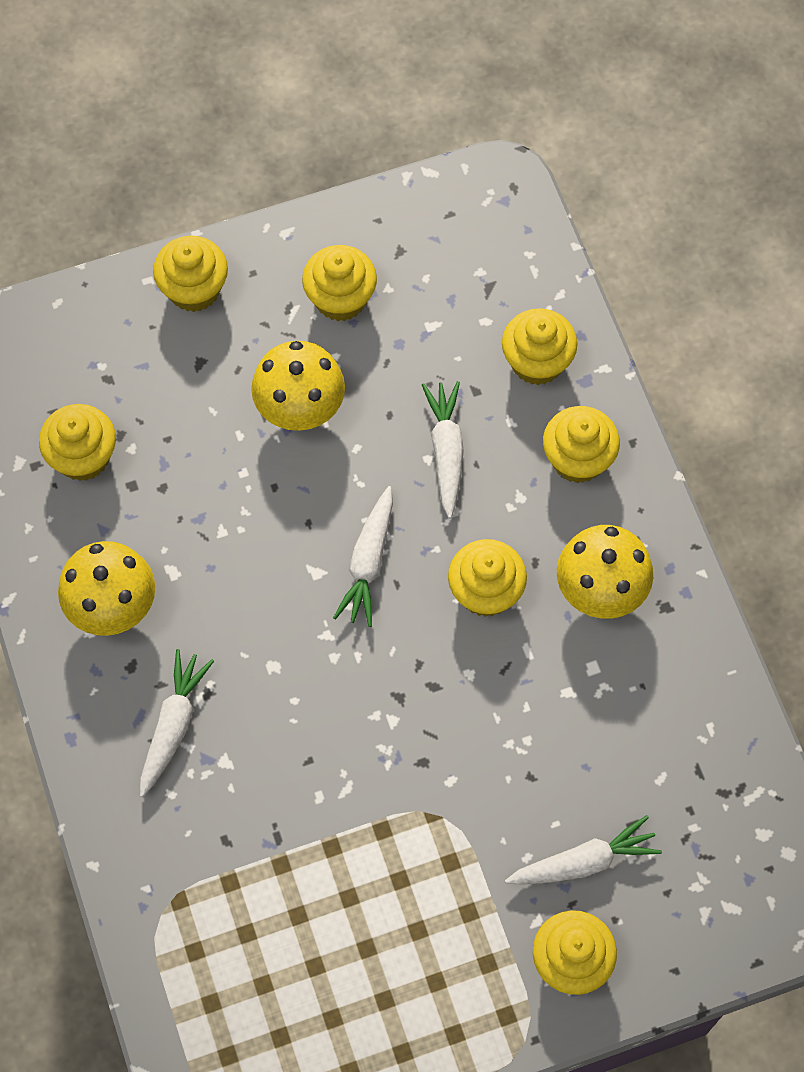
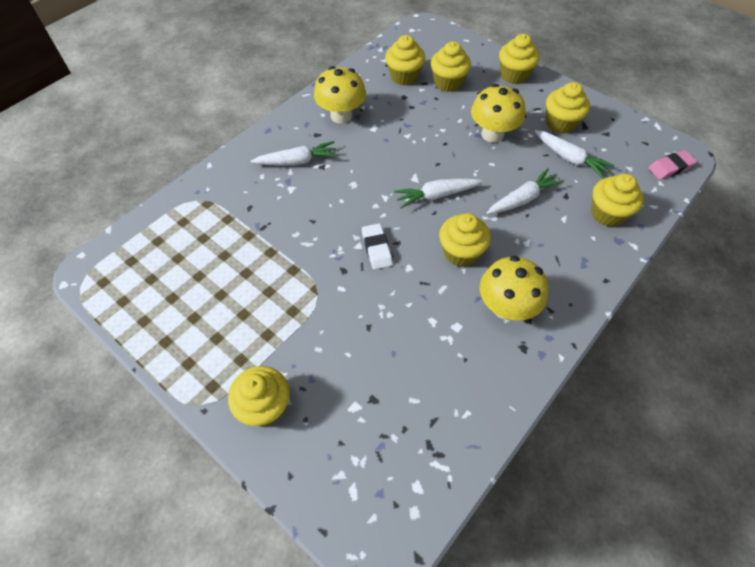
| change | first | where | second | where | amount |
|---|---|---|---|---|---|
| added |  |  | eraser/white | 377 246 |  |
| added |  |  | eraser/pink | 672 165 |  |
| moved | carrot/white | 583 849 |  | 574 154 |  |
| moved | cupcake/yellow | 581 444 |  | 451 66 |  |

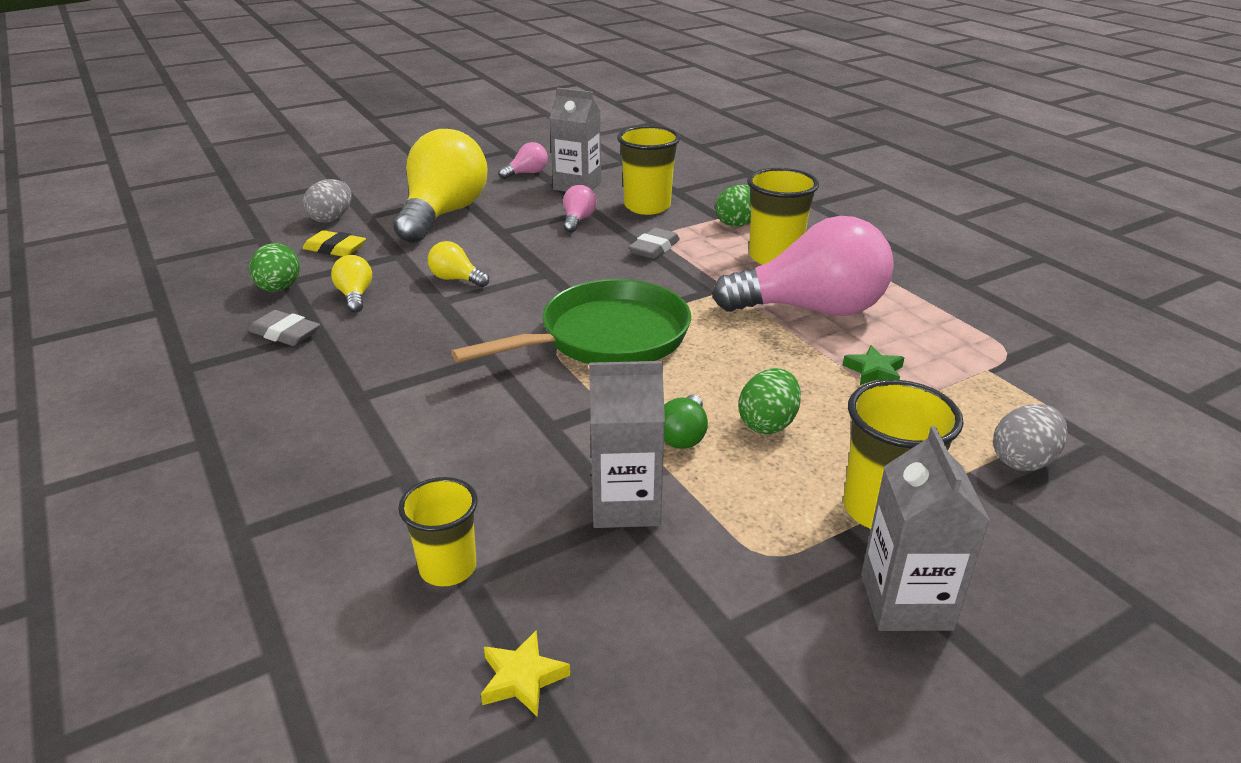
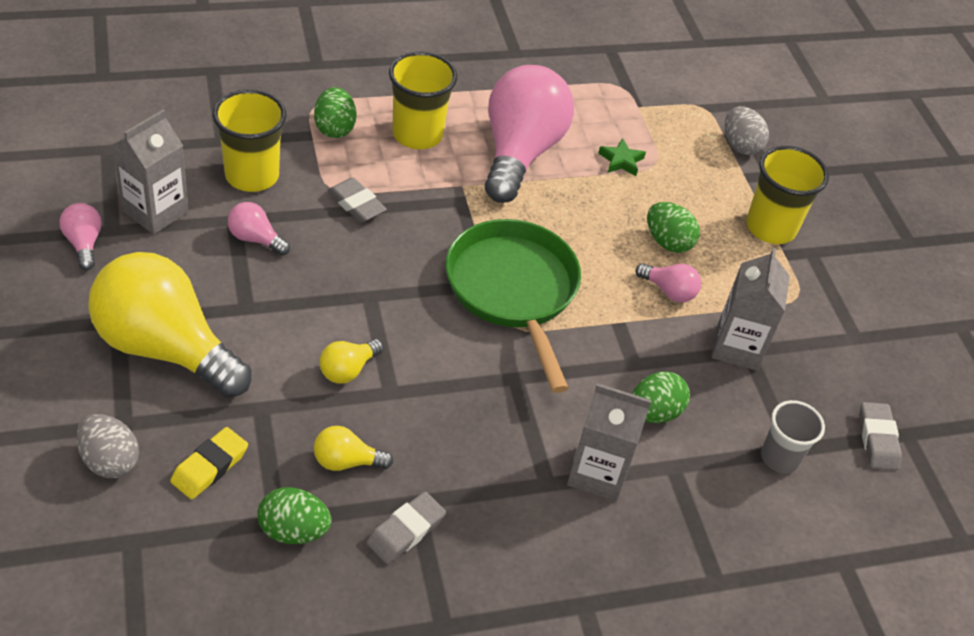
| change | first | where | second | where | amount |
|---|---|---|---|---|---|
| added |  |  | egg/green | 661 397 |  |
| moved | carton/grey | 925 528 |  | 609 442 |  |
| replaced | star/yellow | 525 673 | eraser/grey | 880 436 |  |
| recoloured | cup/yellow | 438 532 | cup/grey | 793 436 |  |
| recoloured | light bulb/green | 686 422 | light bulb/pink | 668 283 |  |

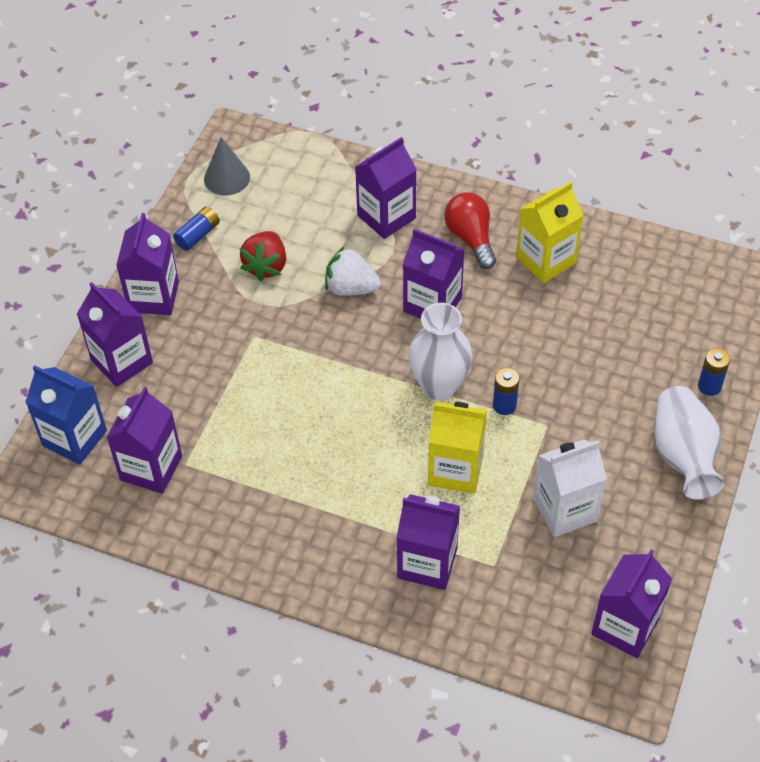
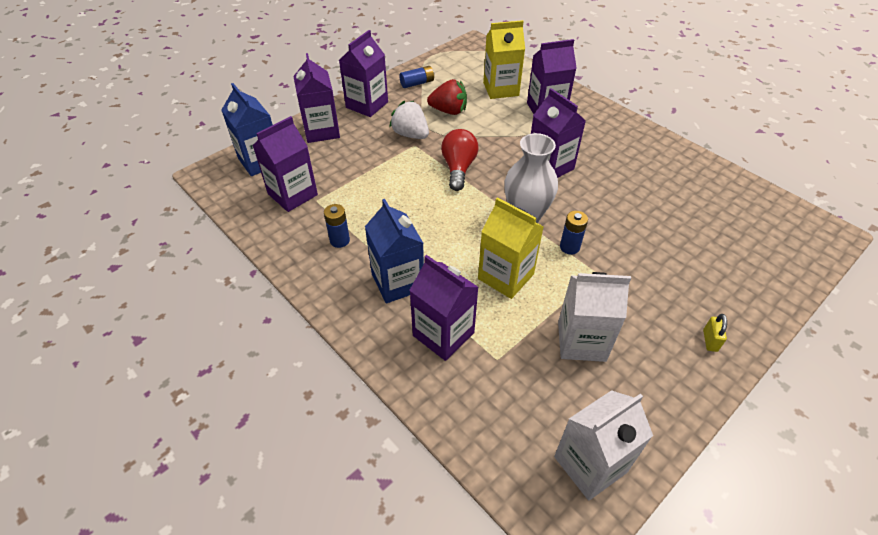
| change | first | where | second | where | amount |
|---|---|---|---|---|---|
| removed | cone/grey | 227 166 |  |  |  |
| added |  |  | carton/blue | 394 251 |  |
| moved | strawberry/white | 353 271 |  | 409 120 |  |
| moved | light bulb/red | 470 230 |  | 459 160 |  |
| moved | carton/yellow | 550 232 |  | 504 59 |  |
| moved | battery/blue | 714 372 |  | 337 226 |  |
| replaced | vase/white | 689 443 | padlock/yellow | 715 333 |  |
| recoloured | carton/purple | 631 604 | carton/white | 603 445 |  |
| turned | strawberry/red | 263 256 |  | 447 97 | 120 degrees counterclockwise |

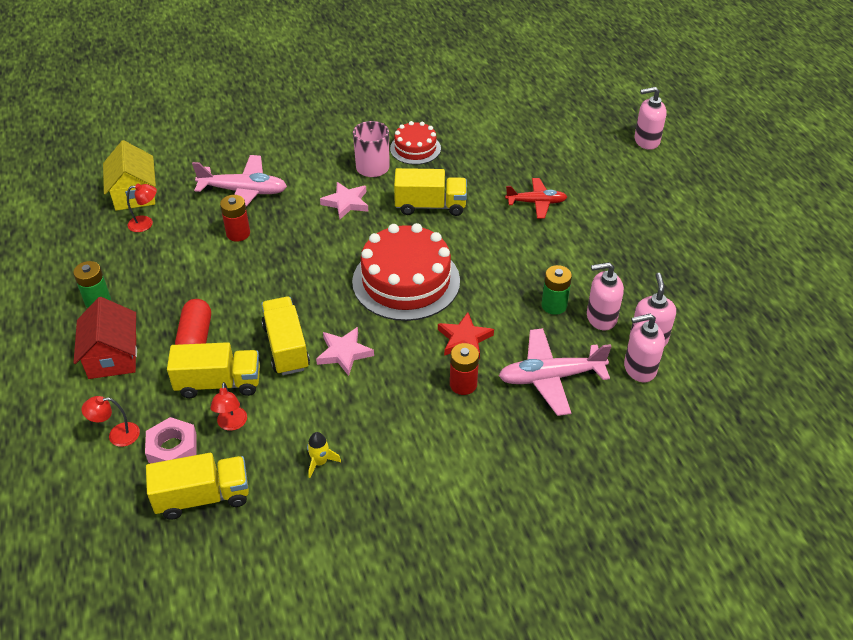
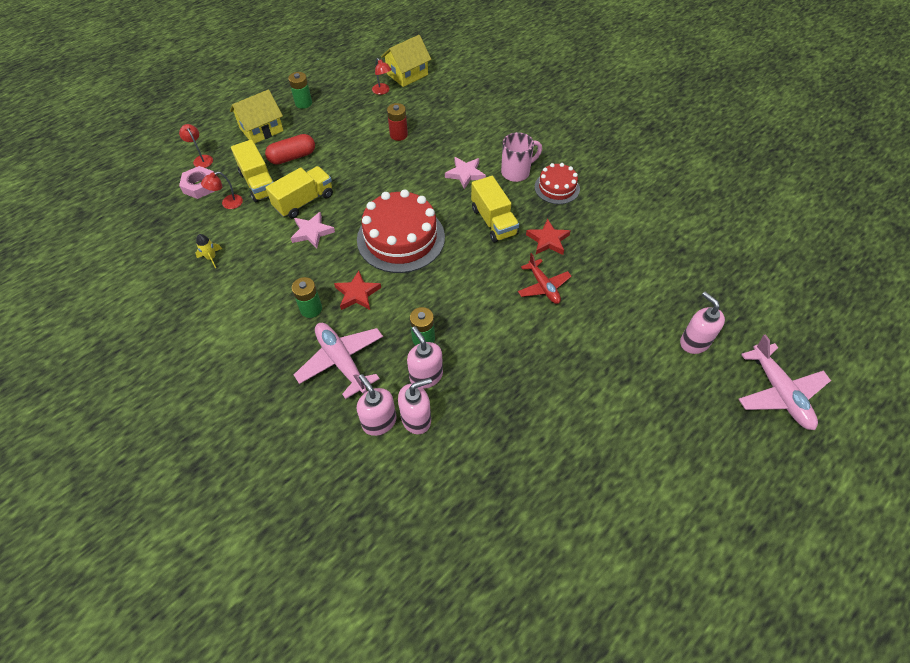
| change | first | where | second | where | amount |
|---|---|---|---|---|---|
| removed | truck/yellow | 197 486 |  |  |  |
| added |  |  | star/red | 548 237 |  |
| moved | plane/pink | 239 181 |  | 785 382 |  |
| recoloured | house/red | 105 338 | house/yellow | 257 116 |  |
| recoloured | battery/red | 464 369 | battery/green | 307 297 |  |

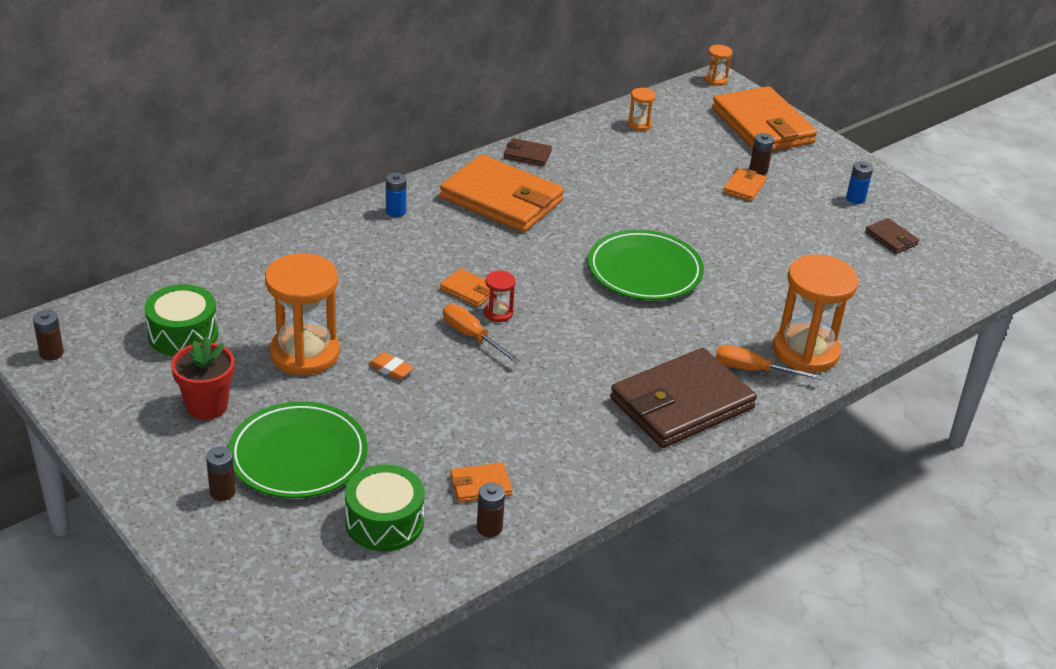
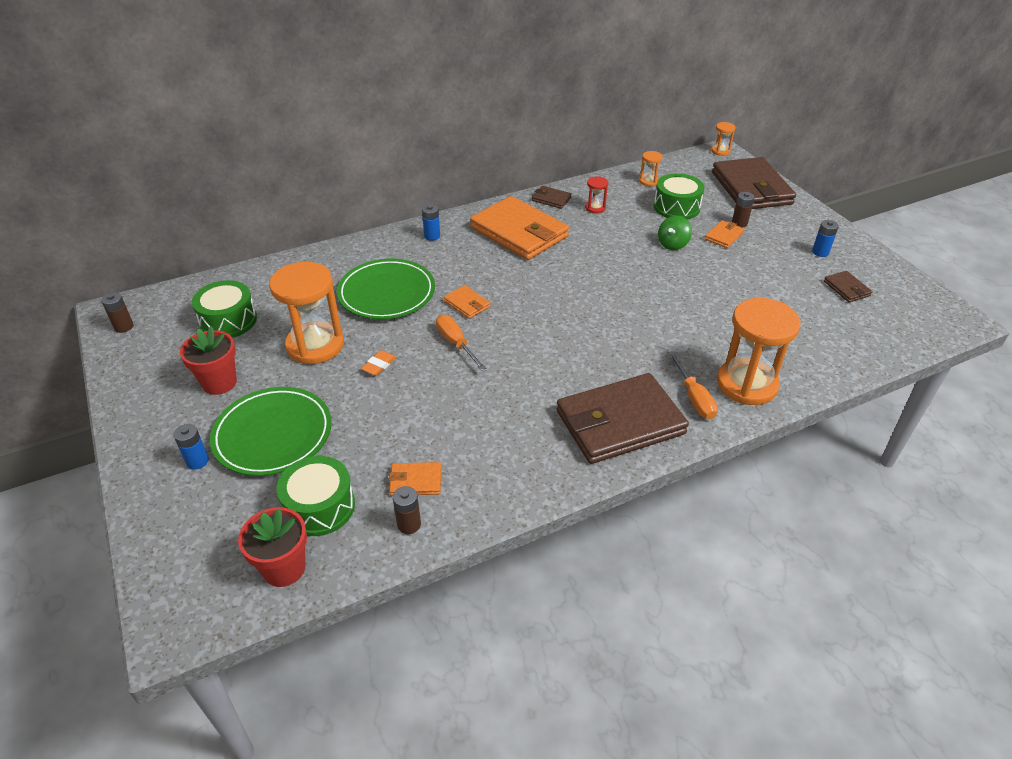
| change | first | where | second | where | amount |
|---|---|---|---|---|---|
| added |  |  | flower pot/red | 272 547 |  |
| added |  |  | drum/green | 679 196 |  |
| added |  |  | spinning top/green | 675 233 |  |
| moved | hourglass/red | 500 296 |  | 596 194 |  |
| moved | plate/green | 646 265 |  | 386 289 |  |
| recoloured | battery/brown | 221 474 | battery/blue | 191 447 |  |
| recoloured | wallet/orange | 764 118 | wallet/brown | 754 183 |  |
| turned | eraser/orange | 391 366 |  | 378 363 | 75 degrees clockwise |
| turned | screwdriver/orange | 769 362 |  | 693 385 | 135 degrees counterclockwise |

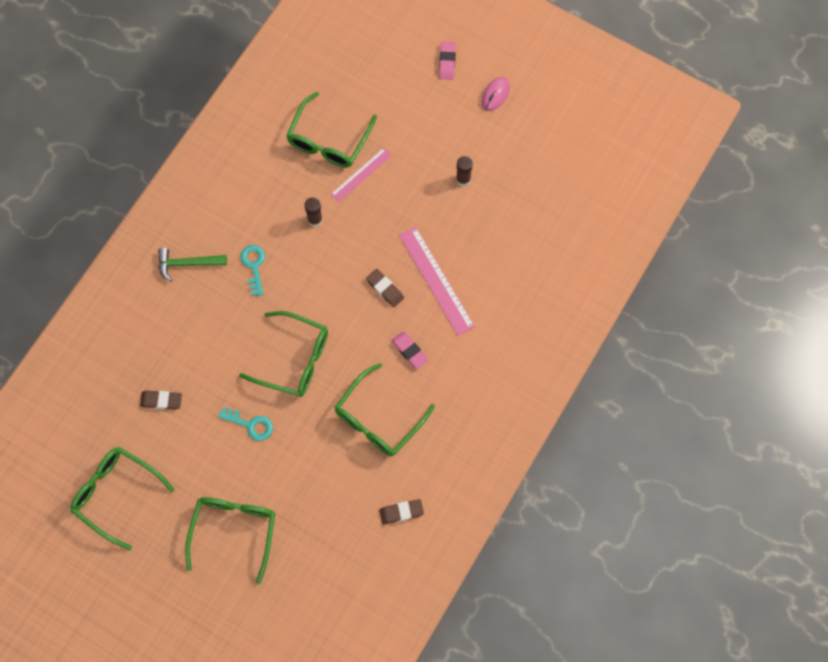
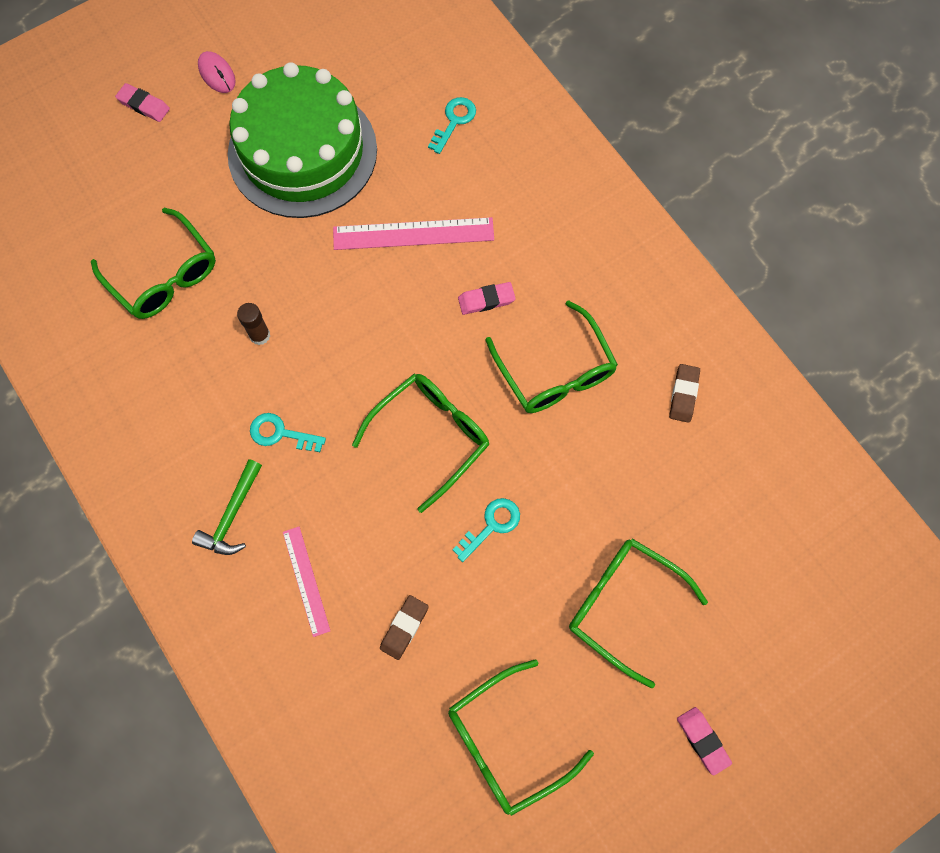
| change | first | where | second | where | amount |
|---|---|---|---|---|---|
| removed | eraser/brown | 385 288 |  |  |  |
| added |  |  | key/turquoise | 452 125 |  |
| added |  |  | eraser/pink | 704 741 |  |
| moved | ruler/pink | 361 175 |  | 306 582 |  |
| replaced | glue stick/brown | 464 171 | cake/green | 302 140 |  |

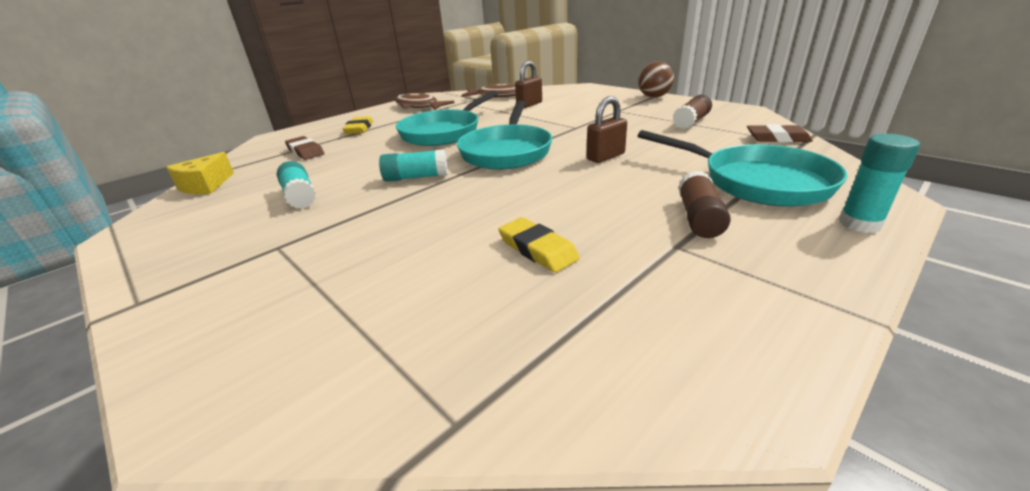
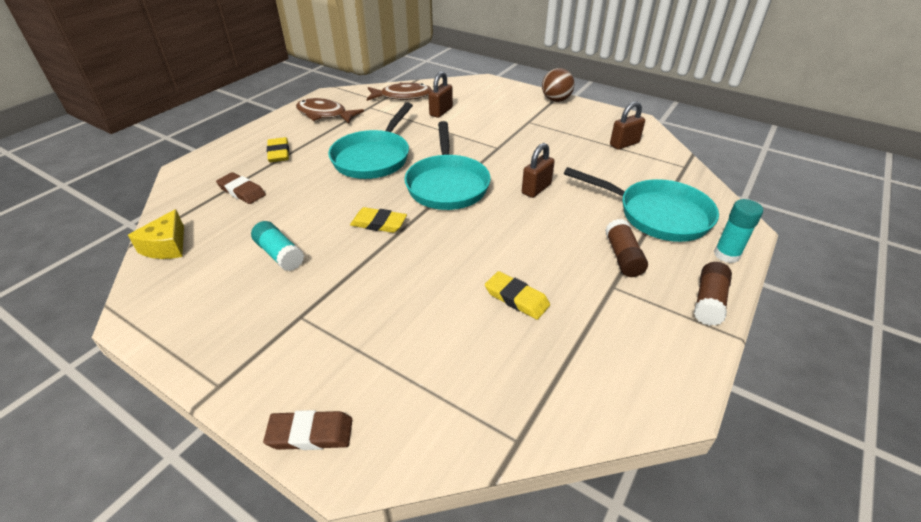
| change | first | where | second | where | amount |
|---|---|---|---|---|---|
| added |  |  | padlock/brown | 627 125 |  |
| moved | glue stick/brown | 692 112 |  | 713 294 |  |
| moved | eraser/brown | 780 133 |  | 307 430 |  |
| replaced | glue stick/turquoise | 413 165 | eraser/yellow | 378 220 |  |

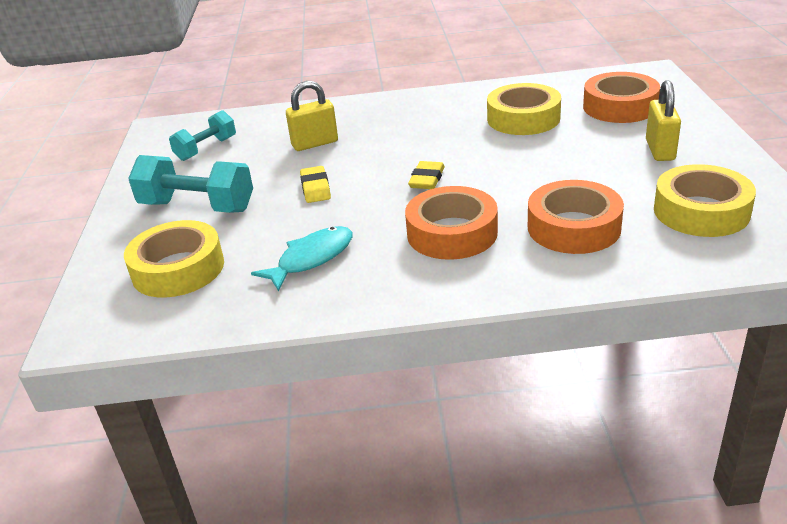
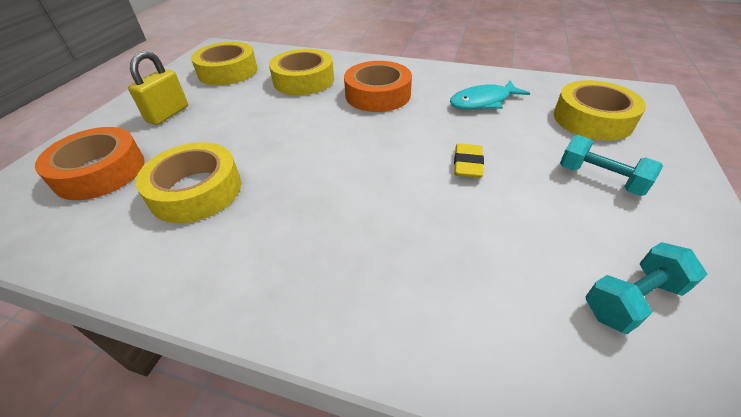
| change | first | where | second | where | amount |
|---|---|---|---|---|---|
| removed | padlock/yellow | 312 116 |  |  |  |
| removed | eraser/yellow | 426 175 |  |  |  |
| recoloured | tape/orange | 576 217 | tape/yellow | 301 72 |  |
| resized | dumbbell/turquoise | 190 184 |  | 611 165 | x0.64 |

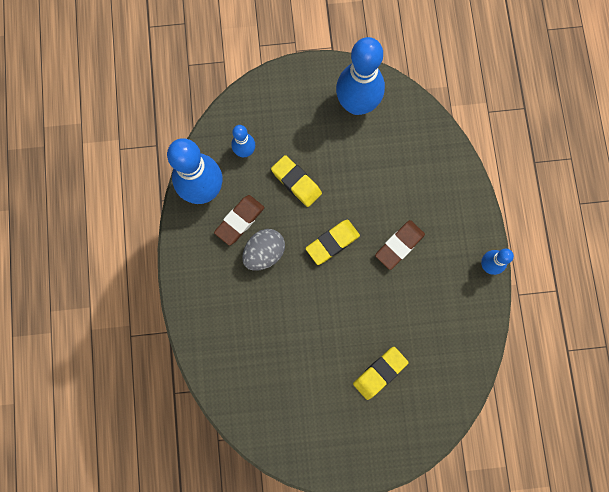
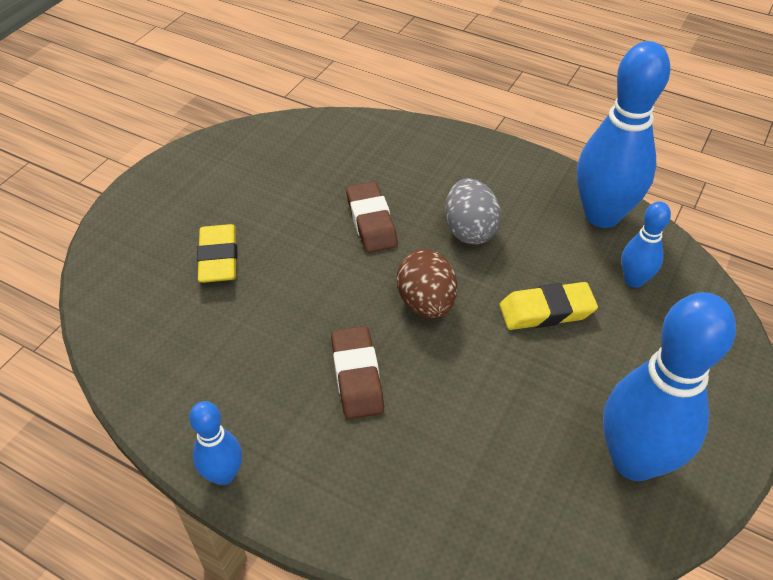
| change | first | where | second | where | amount |
|---|---|---|---|---|---|
| moved | eraser/brown | 239 220 |  | 372 217 |  |
| replaced | eraser/yellow | 333 242 | egg/brown | 427 283 |  |

